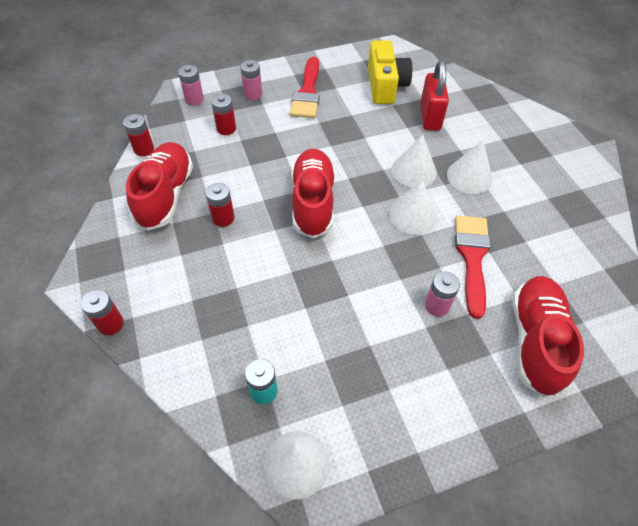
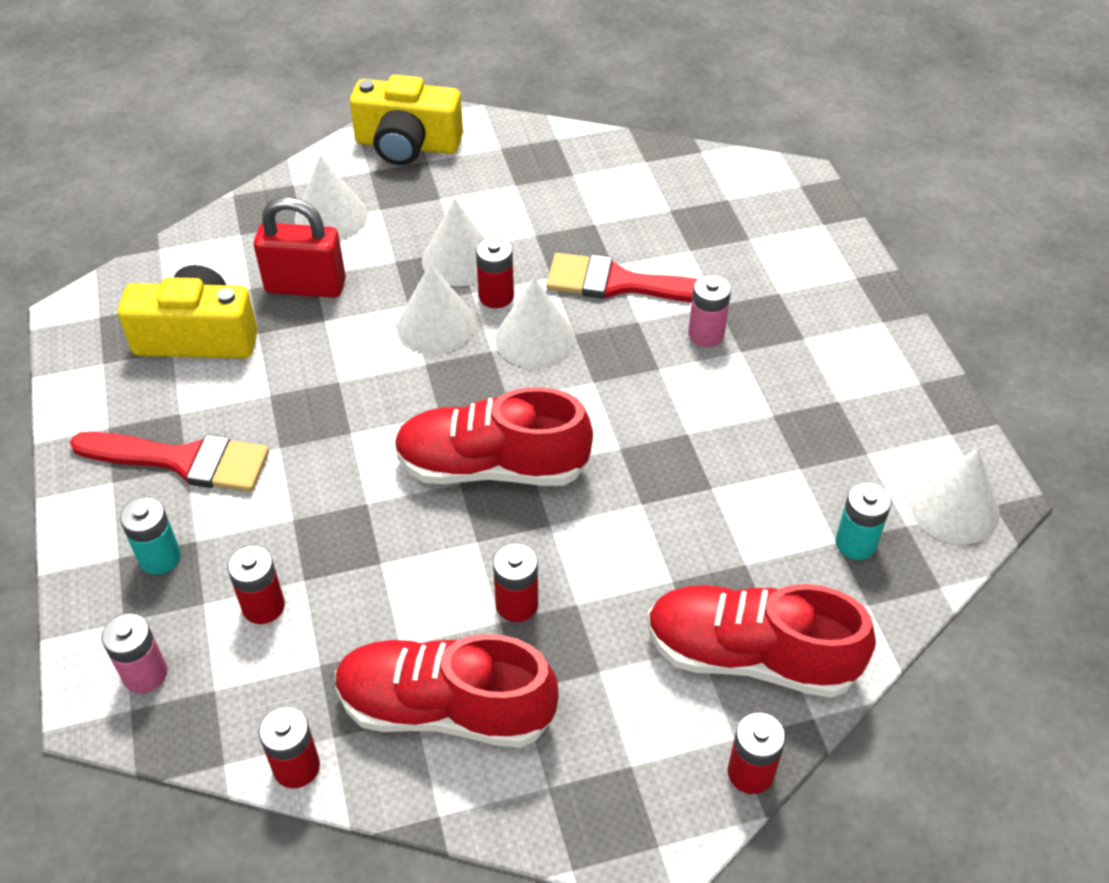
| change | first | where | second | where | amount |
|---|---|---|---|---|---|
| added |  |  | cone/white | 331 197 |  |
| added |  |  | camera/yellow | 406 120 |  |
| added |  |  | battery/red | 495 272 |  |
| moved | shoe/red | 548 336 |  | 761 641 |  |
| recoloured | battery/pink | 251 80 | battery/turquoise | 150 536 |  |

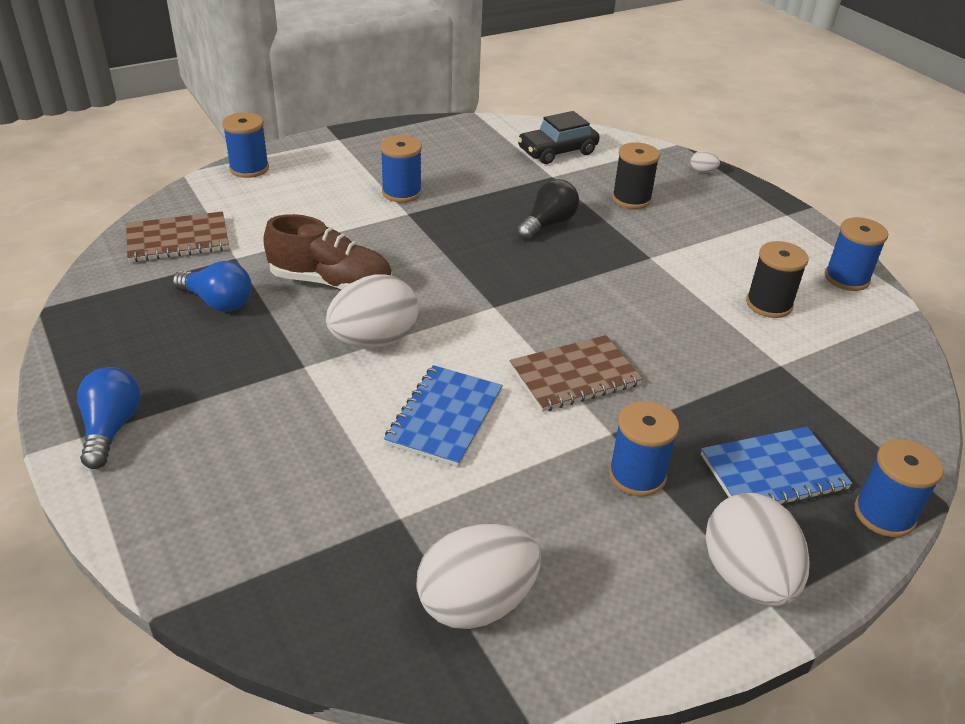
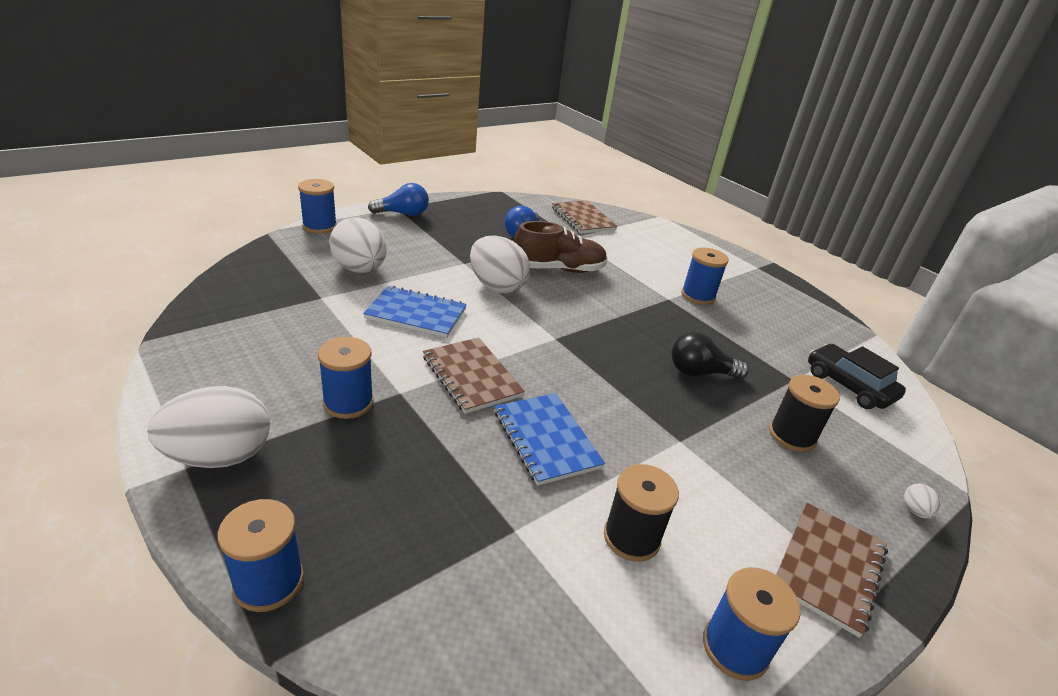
| change | first | where | second | where | amount |
|---|---|---|---|---|---|
| added |  |  | notebook/brown | 832 570 |  |
| moved | spool/blue | 245 145 |  | 317 206 |  |
| moved | egg/white | 478 576 |  | 358 245 |  |
| moved | notebook/blue | 777 466 |  | 550 439 |  |
| turned | shoe/brown | 327 252 |  | 560 247 | 105 degrees counterclockwise |
| turned | light bulb/black | 548 209 |  | 710 355 | 150 degrees clockwise |

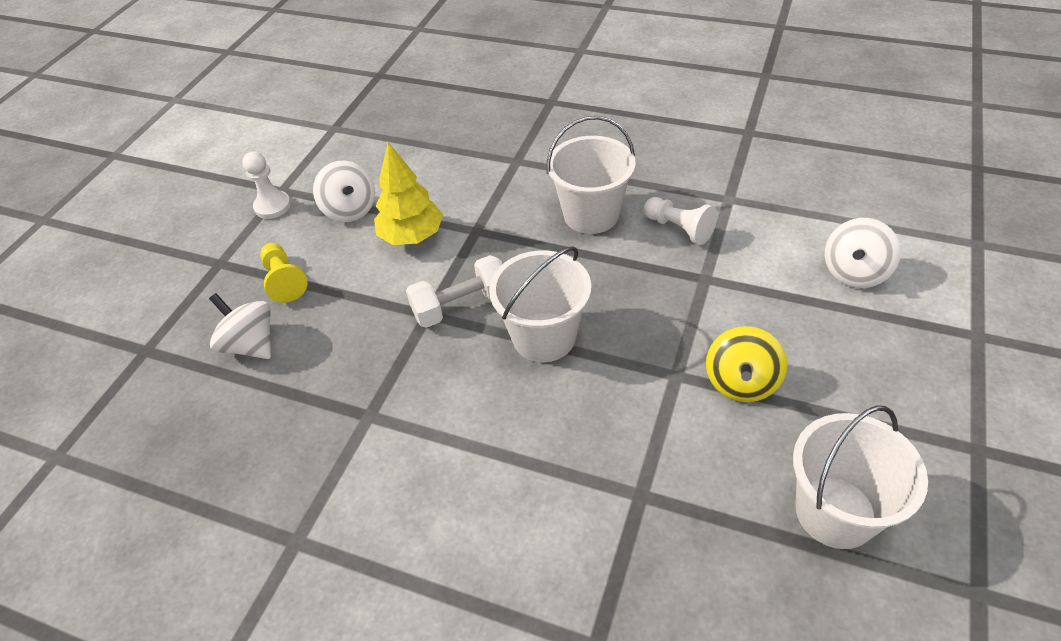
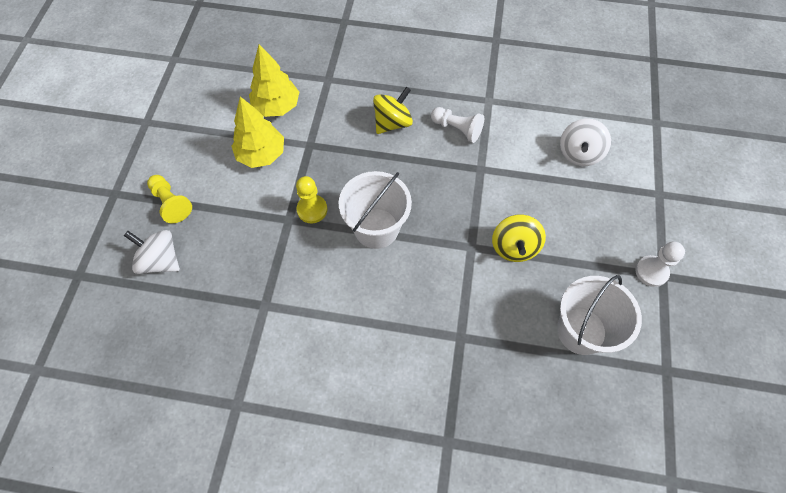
| change | first | where | second | where | amount |
|---|---|---|---|---|---|
| removed | spinning top/white | 344 191 |  |  |  |
| added |  |  | tree/yellow | 274 80 |  |
| moved | pawn/white | 266 185 |  | 660 264 |  |
| replaced | dumbbell/white | 454 291 | pawn/yellow | 312 199 |  |
| replaced | bucket/white | 591 175 | spinning top/yellow | 393 110 |  |

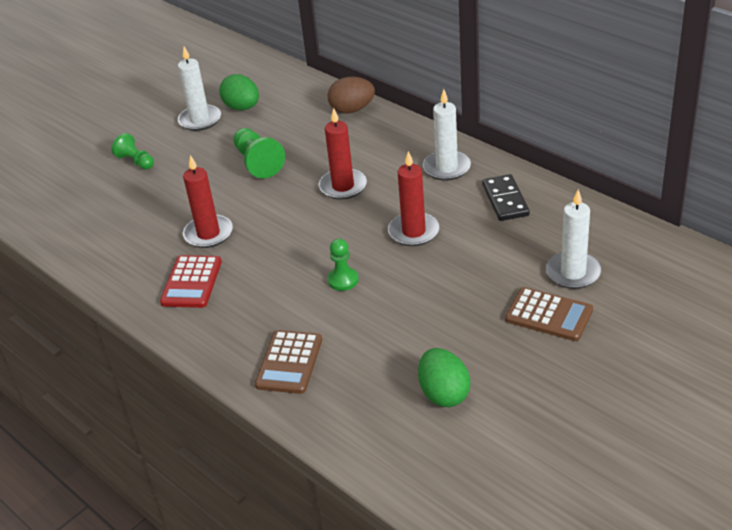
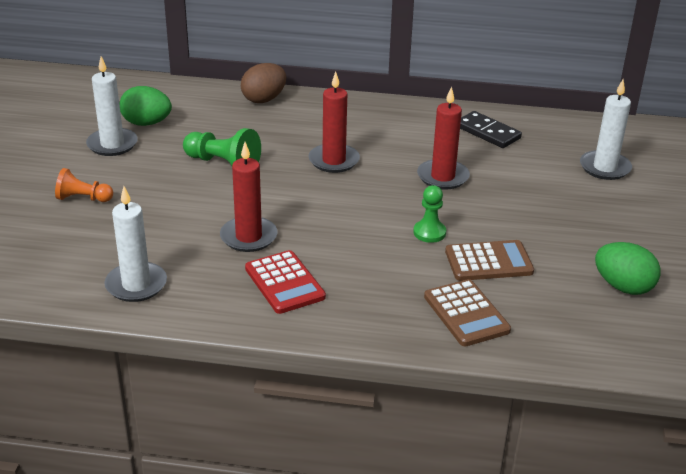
| change | first | where | second | where | amount |
|---|---|---|---|---|---|
| moved | candle/white | 447 135 |  | 135 244 |  |
| moved | calculator/brown | 549 314 |  | 489 260 |  |
| recoloured | pawn/green | 133 151 | pawn/orange | 84 185 |  |

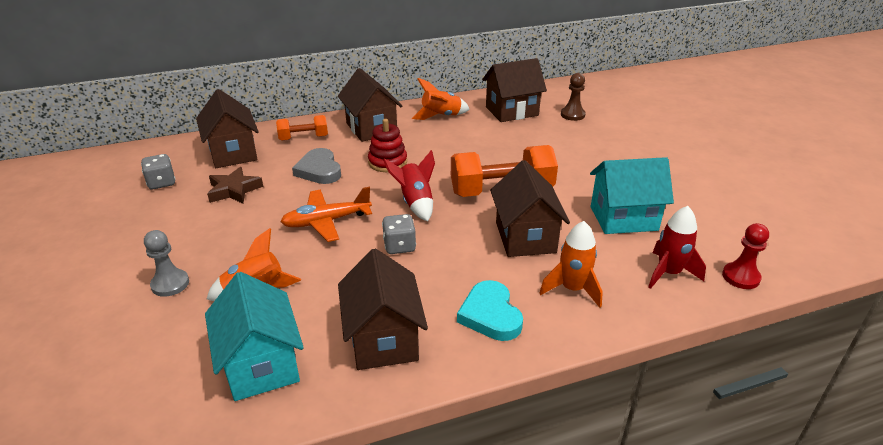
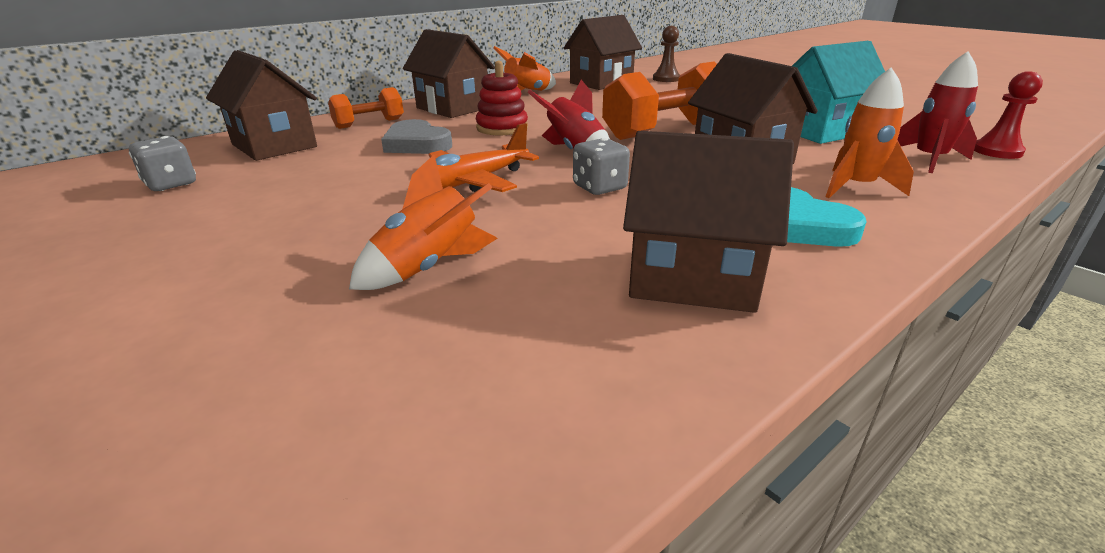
| change | first | where | second | where | amount |
|---|---|---|---|---|---|
| removed | pawn/grey | 166 263 |  |  |  |
| removed | house/turquoise | 254 336 |  |  |  |
| removed | star/brown | 235 185 |  |  |  |
| turned | house/brown | 383 309 |  | 708 222 | 45 degrees counterclockwise |

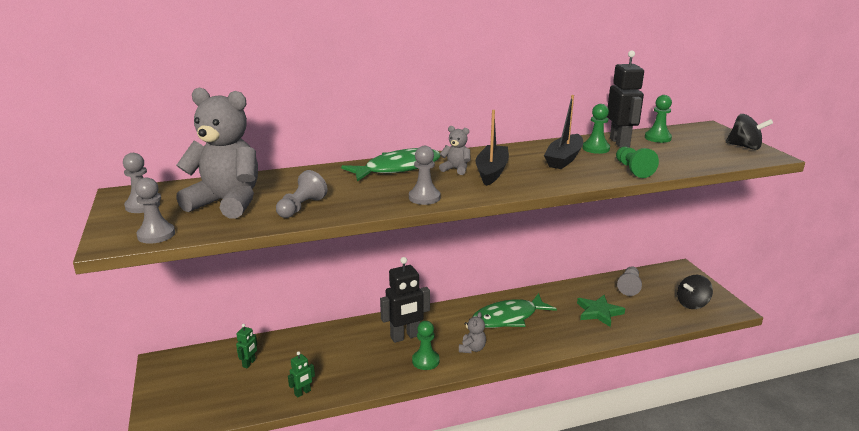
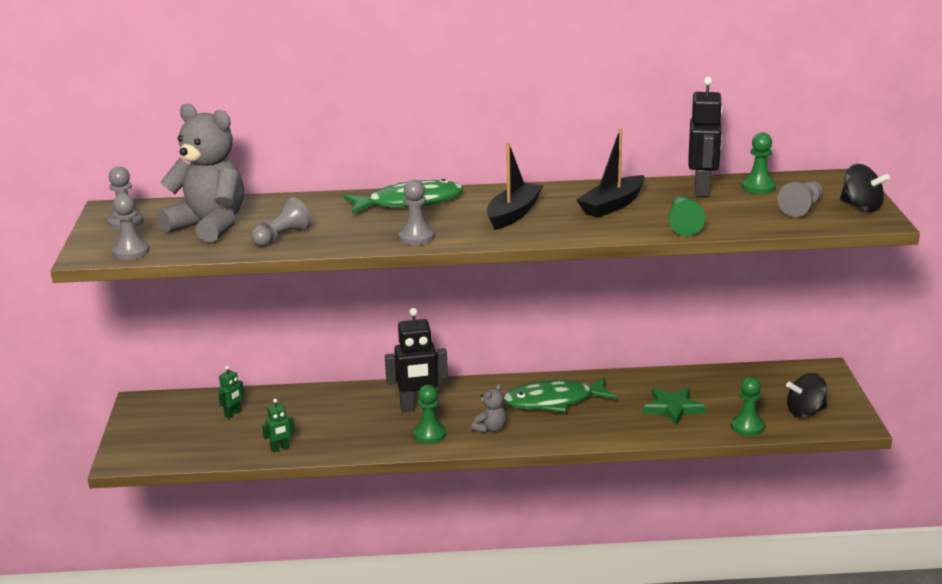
| change | first | where | second | where | amount |
|---|---|---|---|---|---|
| removed | teddy bear/grey | 454 150 |  |  |  |
| moved | pawn/green | 596 129 |  | 748 406 |  |
| moved | pawn/grey | 629 281 |  | 800 199 |  |

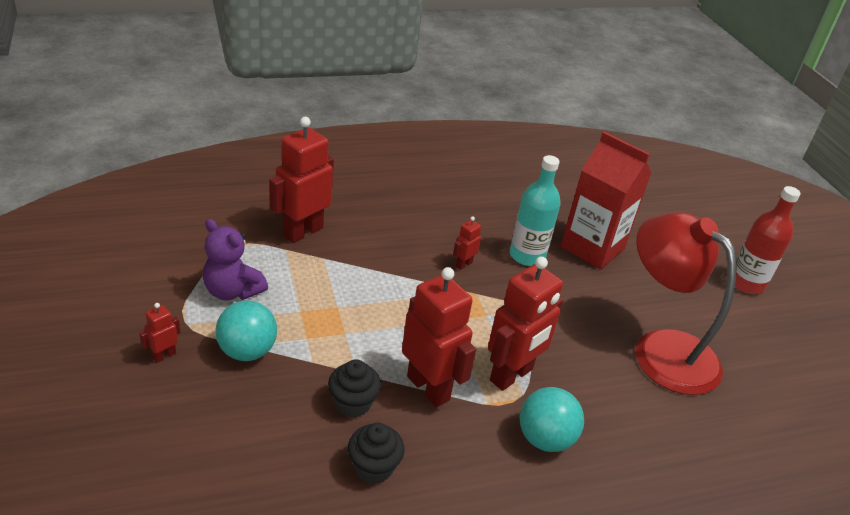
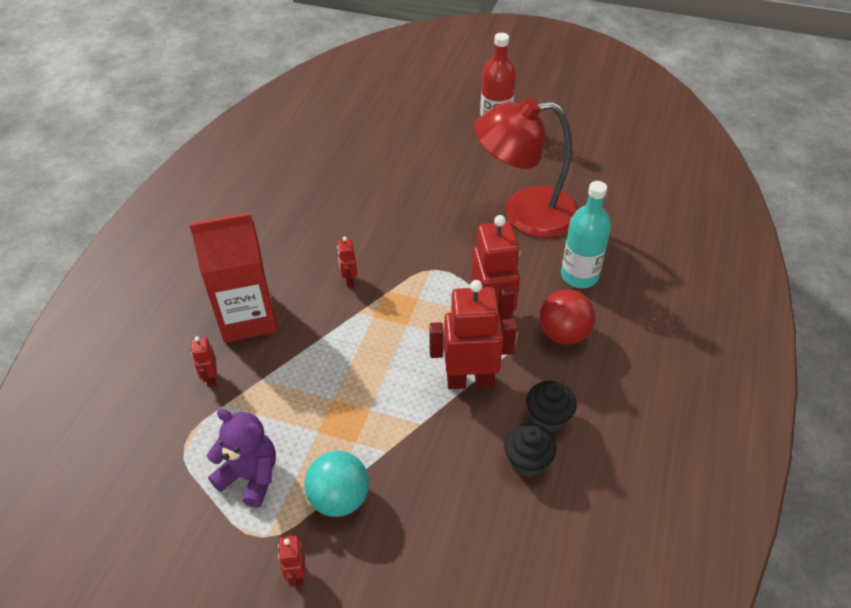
| change | first | where | second | where | amount |
|---|---|---|---|---|---|
| moved | cupcake/black | 354 389 |  | 551 406 |  |
| moved | bottle/turquoise | 535 210 |  | 586 234 |  |
| moved | carton/red | 606 200 |  | 233 277 |  |
| recoloured | ball/turquoise | 552 419 | ball/red | 567 317 |  |
| turned | teddy bear/purple | 235 259 |  | 241 458 | 135 degrees counterclockwise |
| resized | robot/red | 301 180 |  | 204 361 | x0.45 |

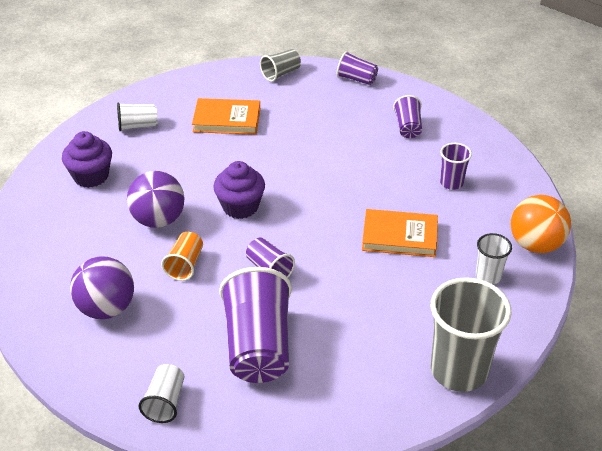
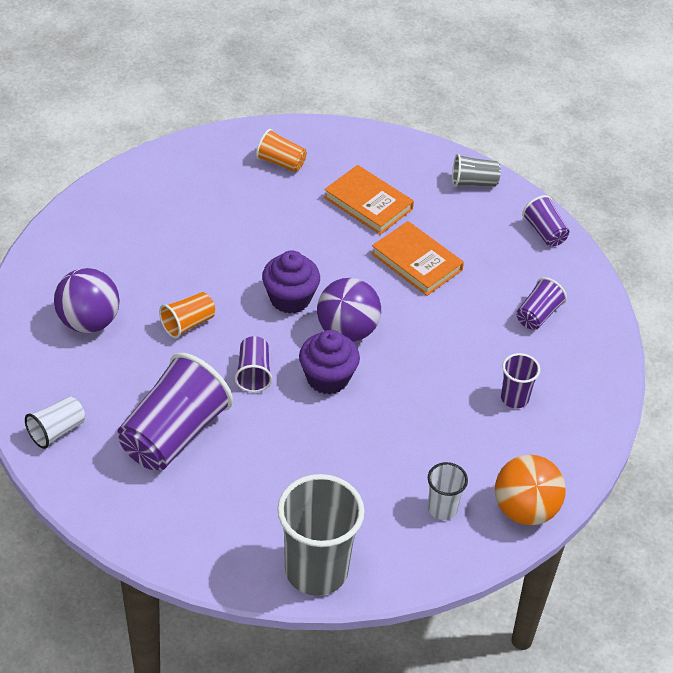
| change | first | where | second | where | amount |
|---|---|---|---|---|---|
| moved | cupcake/purple | 87 159 |  | 329 362 |  |
| moved | ball/purple | 155 199 |  | 349 310 |  |
| moved | book/orange | 400 233 |  | 417 258 |  |
| recoloured | cup/white | 137 116 | cup/orange | 281 150 |  |

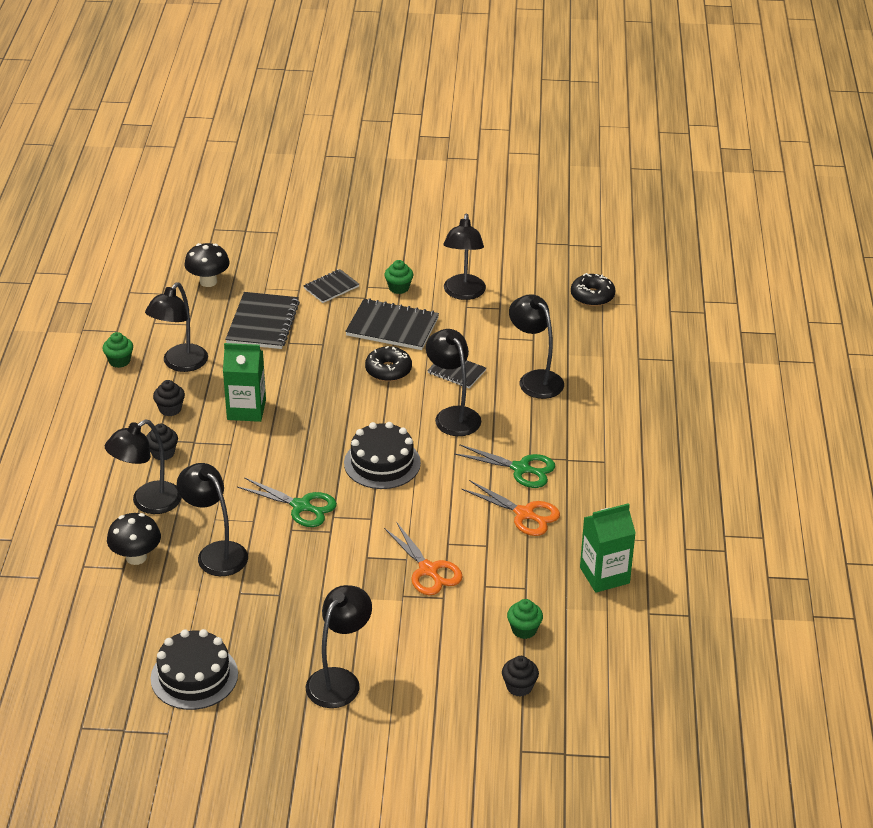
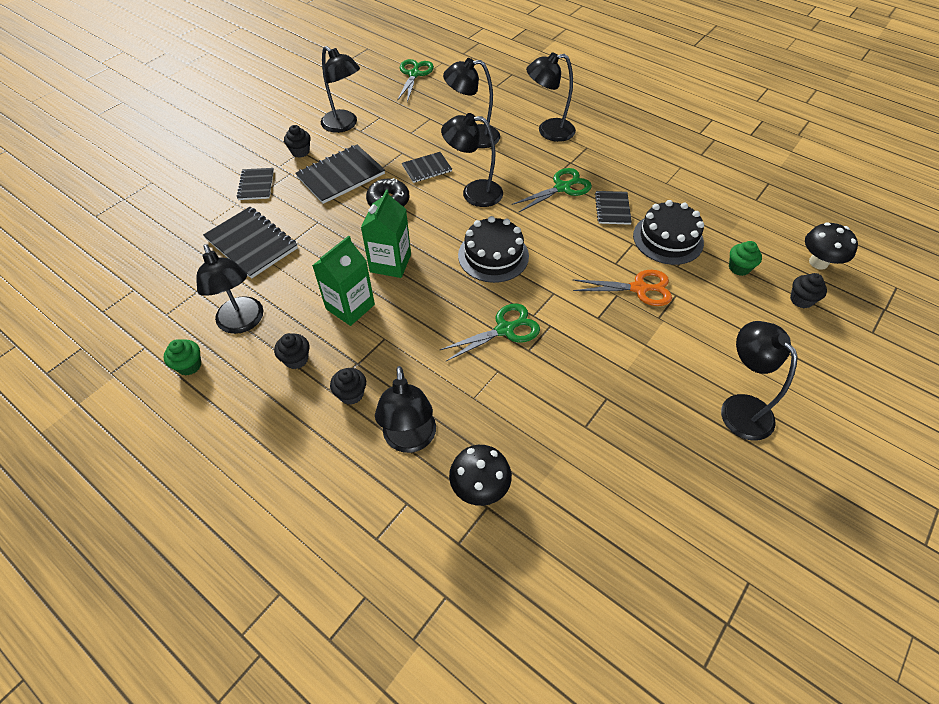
| change | first | where | second | where | amount |
|---|---|---|---|---|---|
| moved | cake/black | 194 669 |  | 668 232 |  |
| moved | lamp/black | 212 519 |  | 551 97 |  |
| moved | mushroom/black | 207 265 |  | 831 246 |  |
| moved | carton/green | 608 548 |  | 386 233 |  |
| replaced | scissors/orange | 510 508 | notebook/black | 613 208 |  |
| replaced | donut/black | 593 289 | scissors/green | 415 80 |  |
| recoloured | cupcake/green | 398 277 | cupcake/black | 297 141 |  |

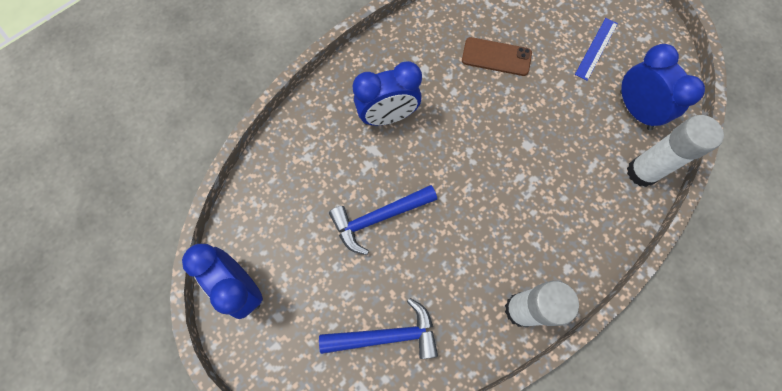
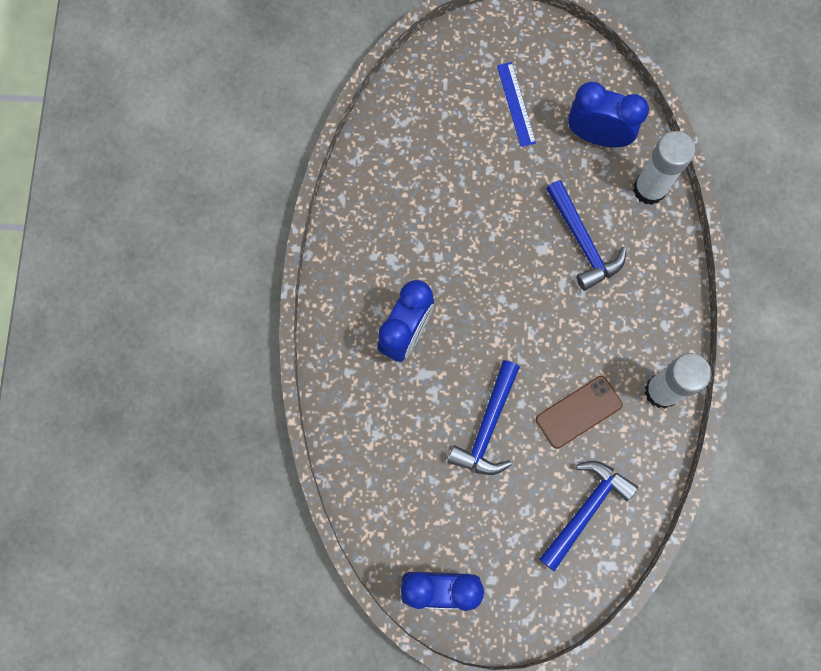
| change | first | where | second | where | amount |
|---|---|---|---|---|---|
| added |  |  | hammer/blue | 586 235 |  |
| moved | phone/brown | 497 56 |  | 579 412 |  |

